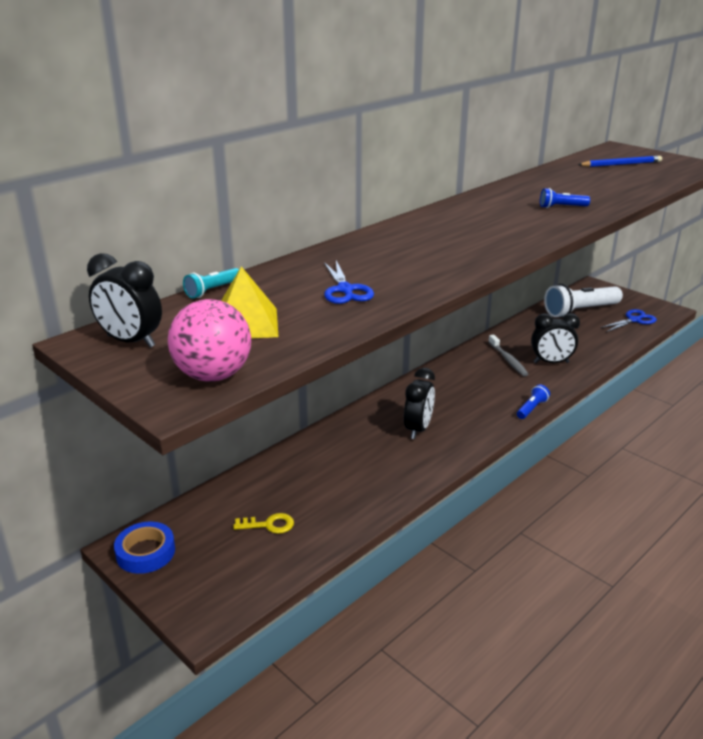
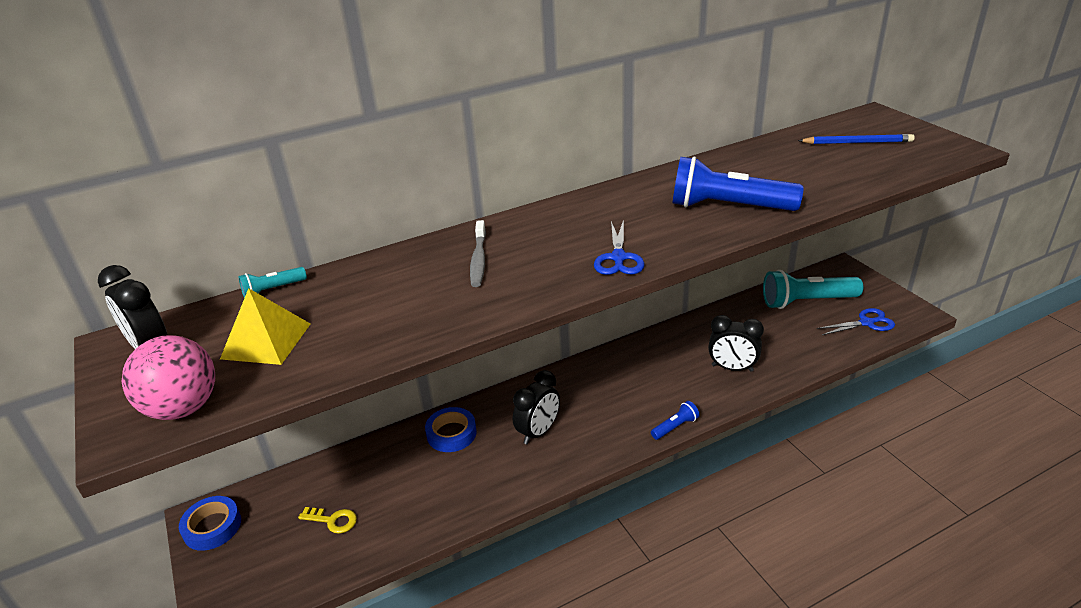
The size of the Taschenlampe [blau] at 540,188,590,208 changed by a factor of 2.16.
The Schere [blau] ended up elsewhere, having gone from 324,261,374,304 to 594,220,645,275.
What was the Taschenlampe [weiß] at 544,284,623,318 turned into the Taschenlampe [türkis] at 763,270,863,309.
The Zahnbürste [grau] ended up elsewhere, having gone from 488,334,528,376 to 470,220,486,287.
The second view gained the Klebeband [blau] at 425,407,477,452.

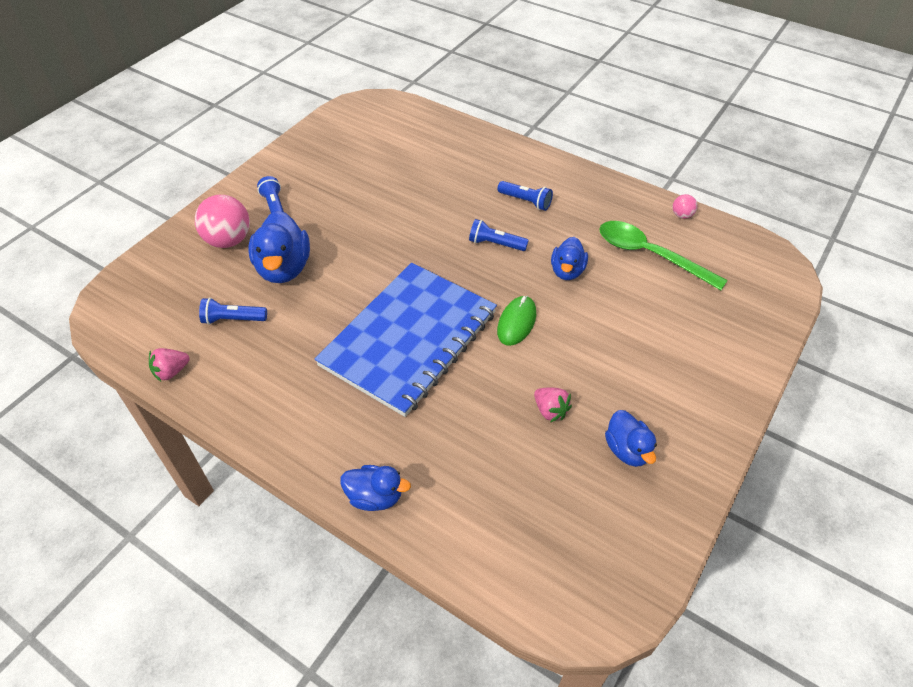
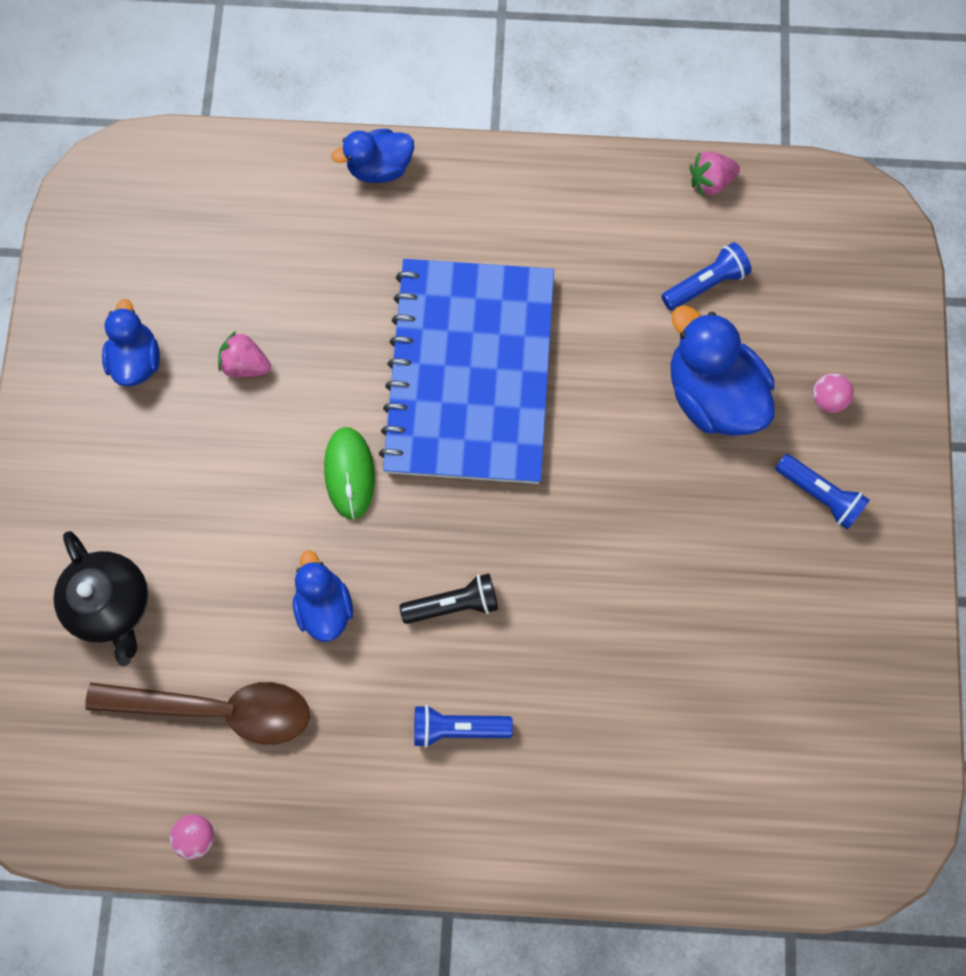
The size of the Ball [rosa] at 195,195,250,248 changed by a factor of 0.48.
What was the Taschenlampe [blau] at 469,219,529,251 turned into the Taschenlampe [schwarz] at 400,573,498,624.
What was the Löffel [grün] at 599,221,728,290 turned into the Löffel [braun] at 85,682,310,744.
The Erdbeere [rosa] at 149,348,190,381 ended up facing another way, 135 degrees counterclockwise from before.
The Ente [blau] at 605,410,657,467 ended up facing another way, 45 degrees clockwise from before.
The second view gained the Teekanne [schwarz] at 53,531,149,666.

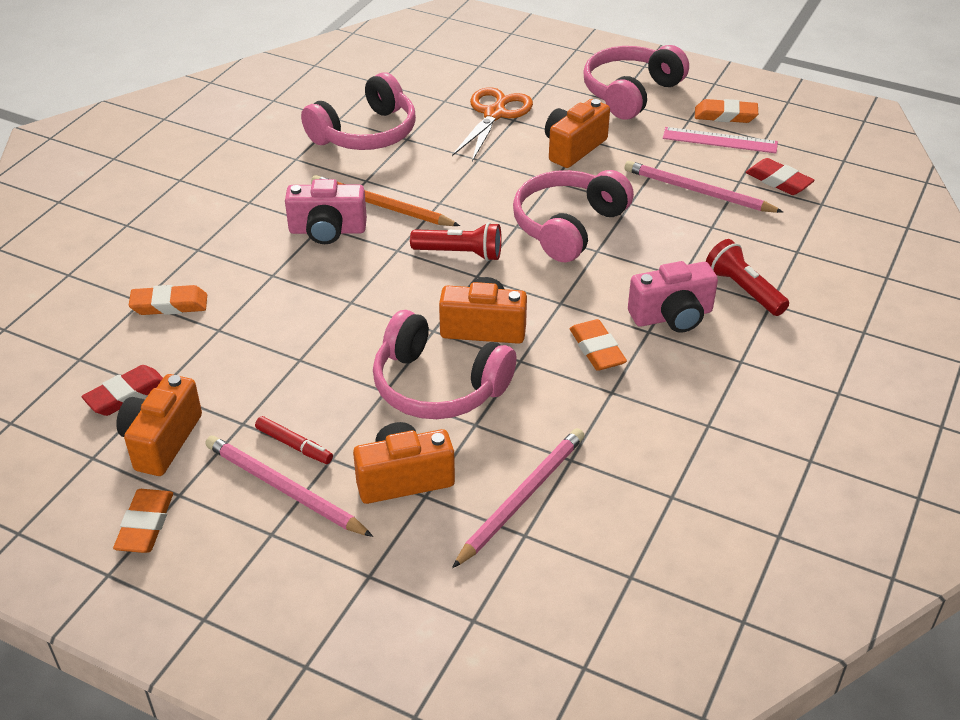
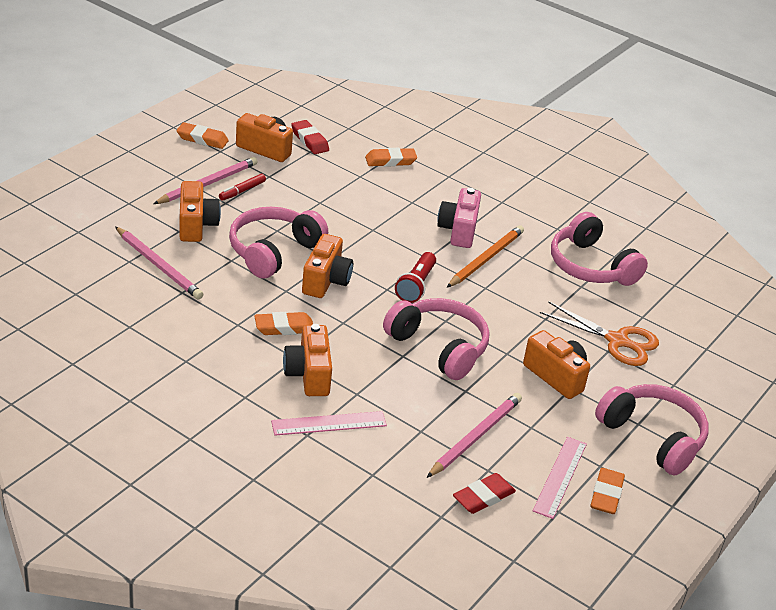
Where the Taschenlampe [rot] stood at 706,239,789,316, the Lineal [rosa] came to stand at 271,411,387,436.
What was the Kamera [rosa] at 628,261,718,333 turned into the Kamera [orange] at 283,324,332,396.
The Radiergummi [orange] at 129,285,207,315 ended up facing another way, 75 degrees clockwise from before.

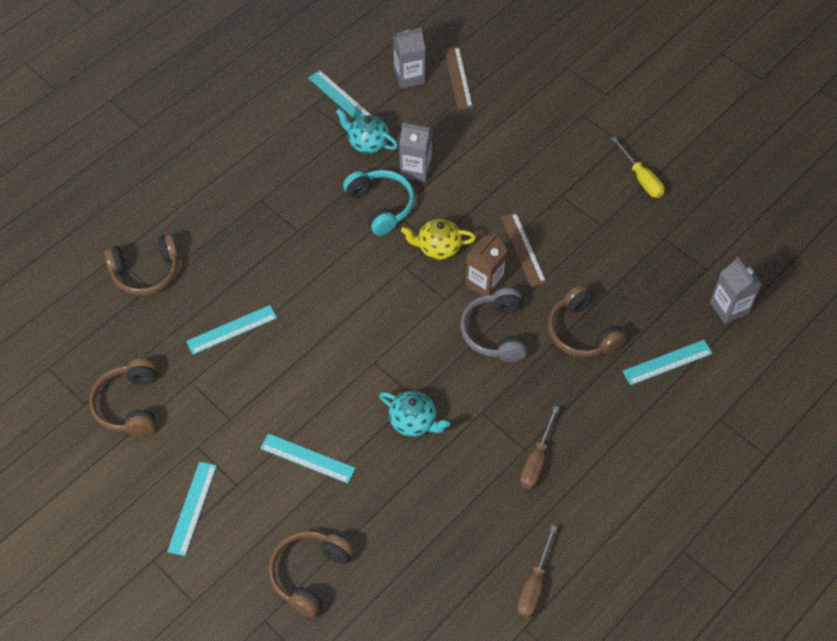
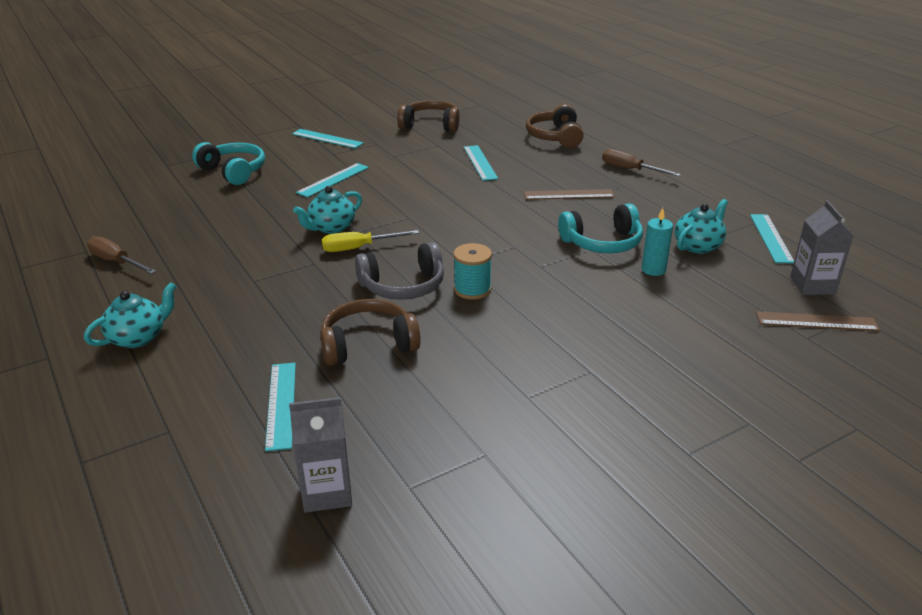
The Lineal [türkis] at 308,70,371,119 ended up facing another way, 60 degrees counterclockwise from before.
Where the Getränkekarton [grau] stood at 399,123,432,182, the Kerze [türkis] came to stand at 641,208,673,276.
The Schraubenzieher [gelb] ended up elsewhere, having gone from 611,137,664,198 to 322,230,419,252.
The Lineal [braun] ended up elsewhere, having gone from 501,213,546,286 to 524,189,615,200.
The second view lost the Teekanne [gelb] at 401,219,476,260.
Where the Getränkekarton [braun] stood at 466,232,508,296, the Garnrolle [türkis] came to stand at 453,243,492,300.
The Kopfhörer [grau] at 460,288,527,362 ended up facing another way, 150 degrees clockwise from before.
The Schraubenzieher [braun] ended up elsewhere, having gone from 520,406,560,489 to 602,149,681,177.
What was the Kopfhörer [braun] at 268,531,354,618 turned into the Kopfhörer [türkis] at 192,142,265,185.
The second view gained the Teekanne [türkis] at 84,282,176,348.

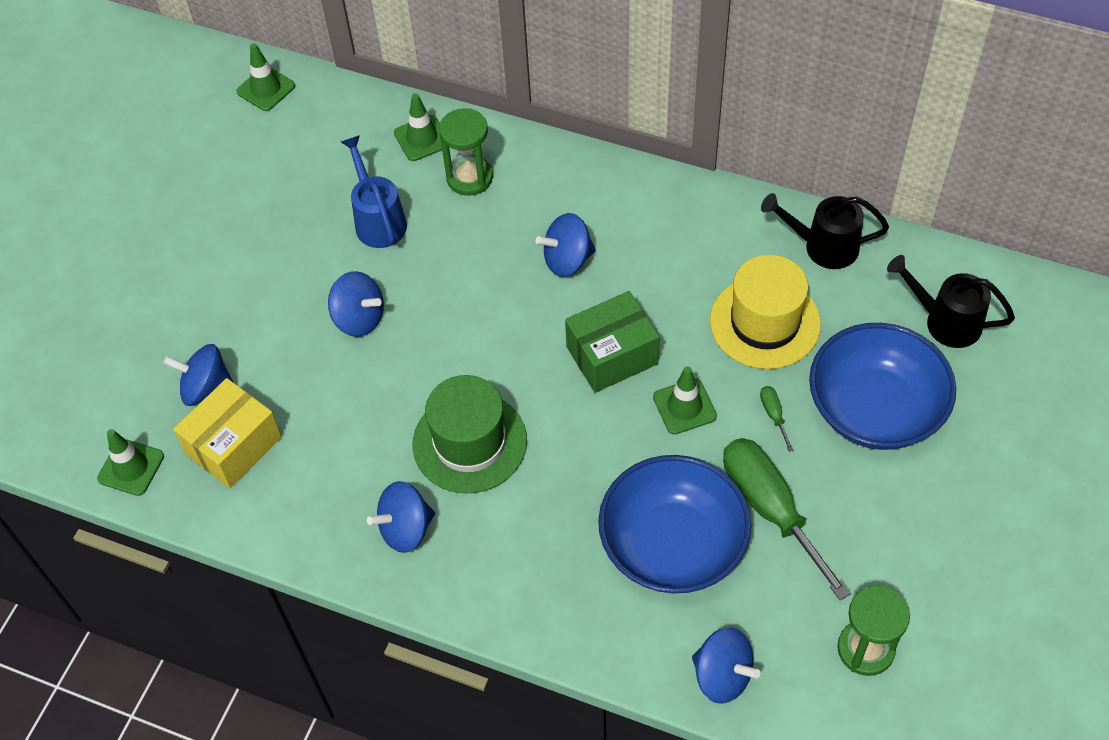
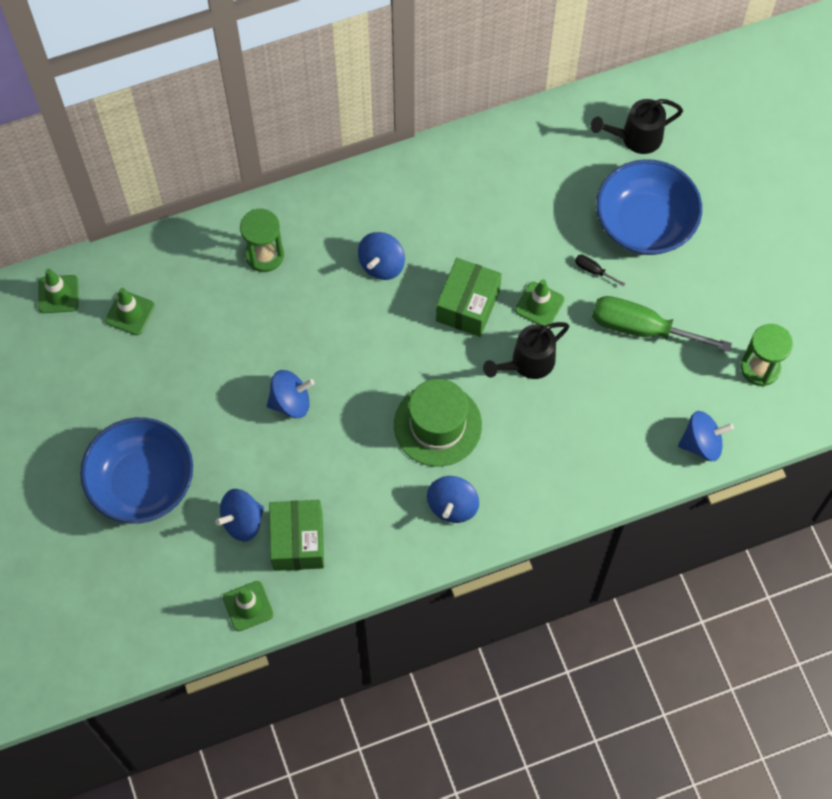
The Leitkegel [grün] ended up elsewhere, having gone from 394,93,442,161 to 106,288,155,335.
The second view lost the Gießkanne [blau] at 341,135,407,248.
The Gießkanne [schwarz] ended up elsewhere, having gone from 761,193,889,269 to 483,322,569,379.
The second view lost the Hut [gelb] at 710,255,821,369.
What was the Schachtel [gelb] at 173,378,282,488 turned into the Schachtel [grün] at 269,500,324,571.
What was the Schraubenzieher [grün] at 760,386,794,452 turned into the Schraubenzieher [schwarz] at 575,255,625,287.
The Schüssel [blau] ended up elsewhere, having gone from 598,455,751,594 to 80,417,193,524.

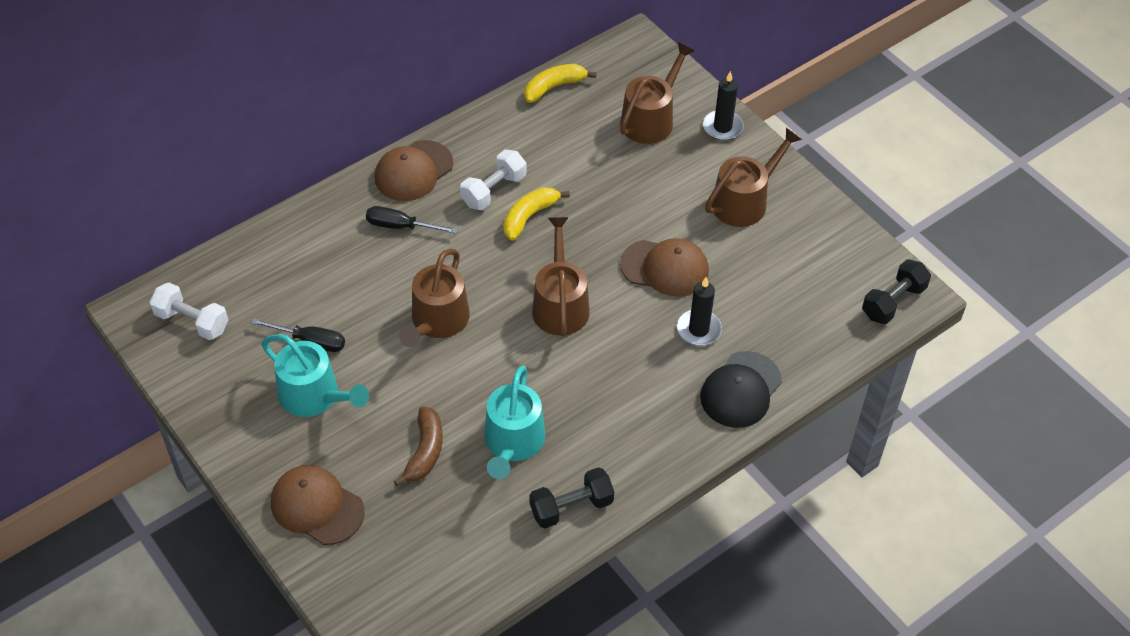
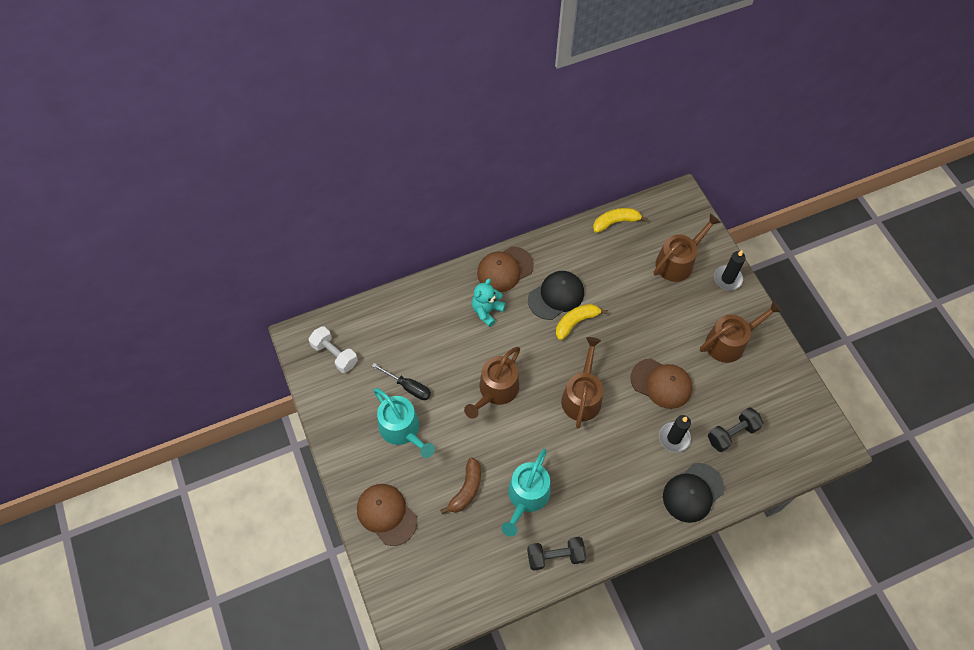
Where the Hantel [weiß] stood at 460,150,526,210, the Kappe [schwarz] came to stand at 528,271,584,320.
Where the Schraubenzieher [schwarz] stood at 366,206,457,234, the Teddybär [türkis] came to stand at 472,278,506,327.
The Hantel [schwarz] ended up elsewhere, having gone from 862,259,931,324 to 708,407,763,452.

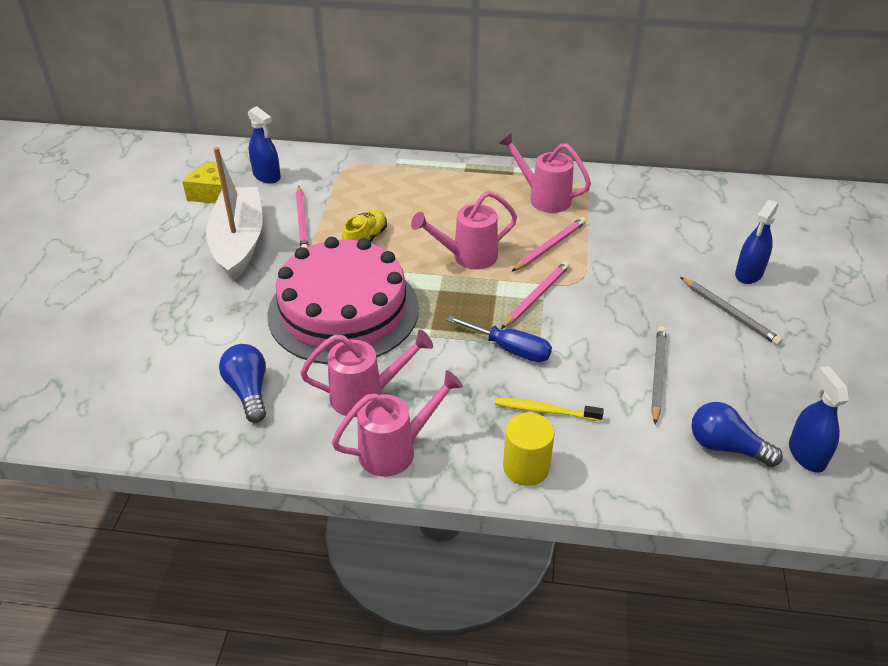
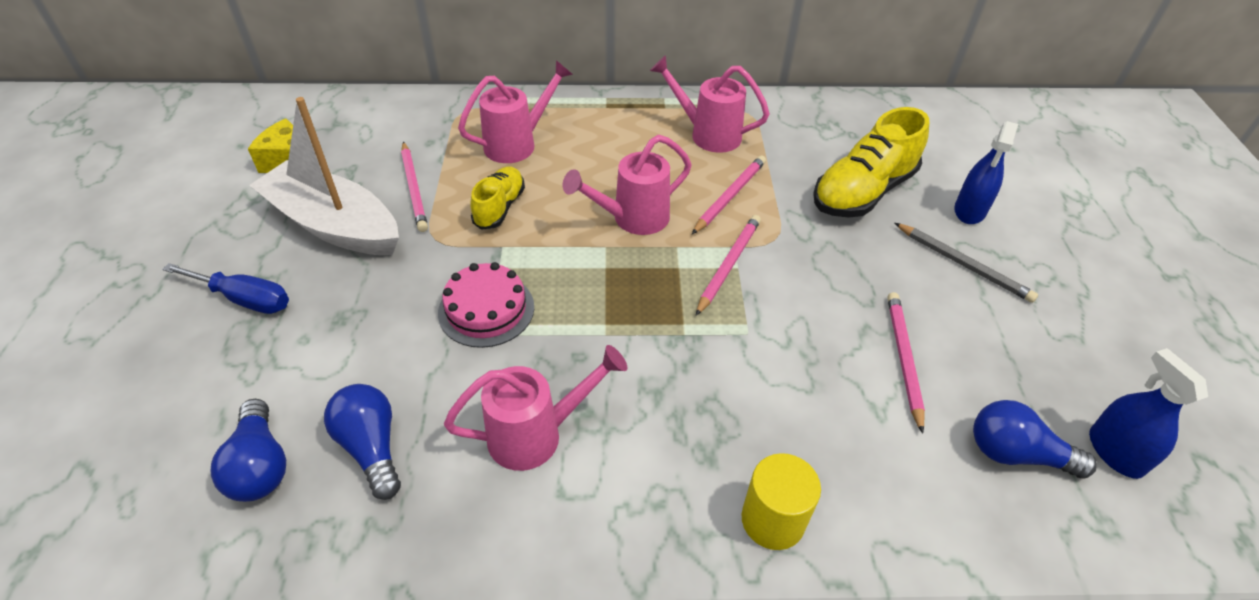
The second view lost the Sprühflasche [blau] at 248,106,281,184.
The Boot [weiß] at 206,147,263,281 ended up facing another way, 45 degrees counterclockwise from before.
The size of the Kuchen [rosa] at 267,237,419,364 changed by a factor of 0.48.
The Schraubenzieher [blau] ended up elsewhere, having gone from 447,316,552,362 to 162,263,289,314.
What was the Bleistift [grau] at 651,327,666,425 turned into the Bleistift [rosa] at 888,292,925,434.
The Gießkanne [rosa] ended up elsewhere, having gone from 331,370,463,477 to 458,60,573,163.
The second view lost the Zahnbürste [gelb] at 495,398,604,421.
The second view gained the Schuh [gelb] at 813,107,929,218.
The second view gained the Glühbirne [blau] at 211,399,286,502.

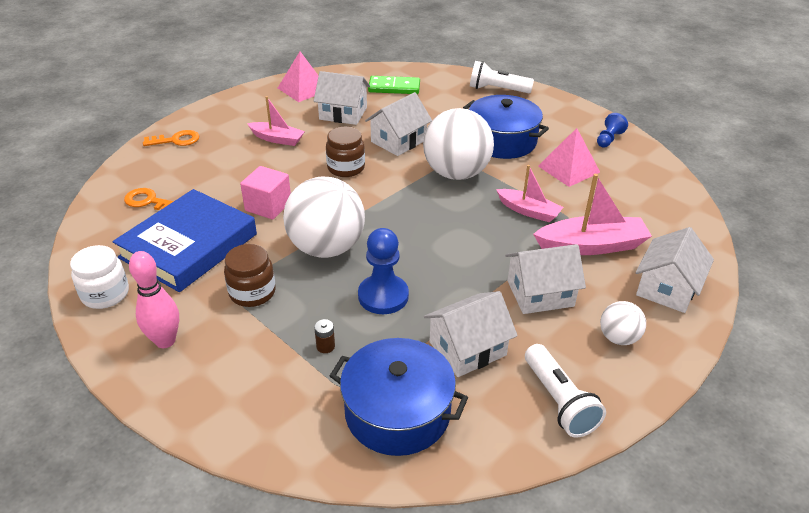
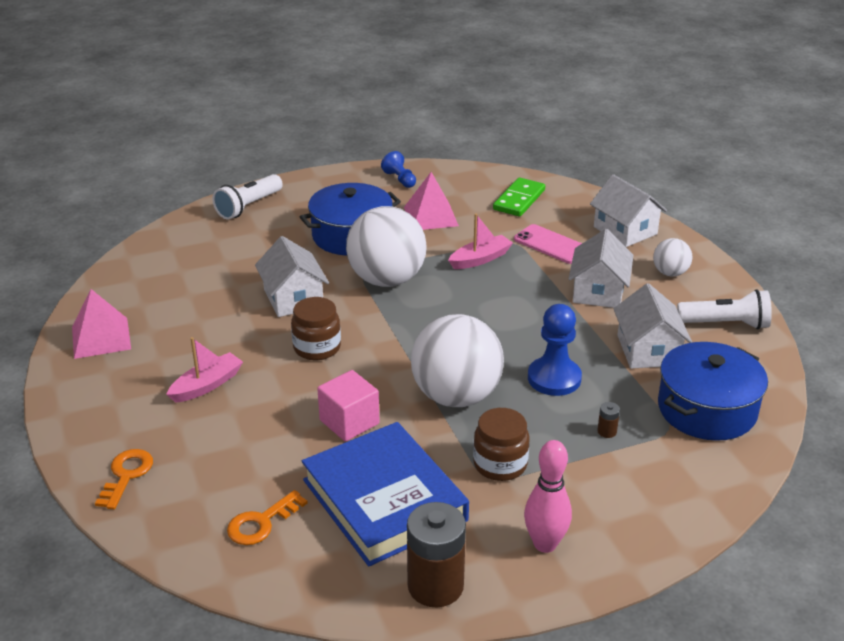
The second view lost the Haus [weiß] at 314,71,370,125.
The Dominostein [grün] ended up elsewhere, having gone from 368,76,420,94 to 493,178,545,217.
Where the Boot [rosa] stood at 533,174,652,255, the Handy [rosa] came to stand at 514,224,582,264.
Where the Einmachglas [weiß] stood at 70,245,129,309, the Batterie [braun] came to stand at 407,502,466,607.

